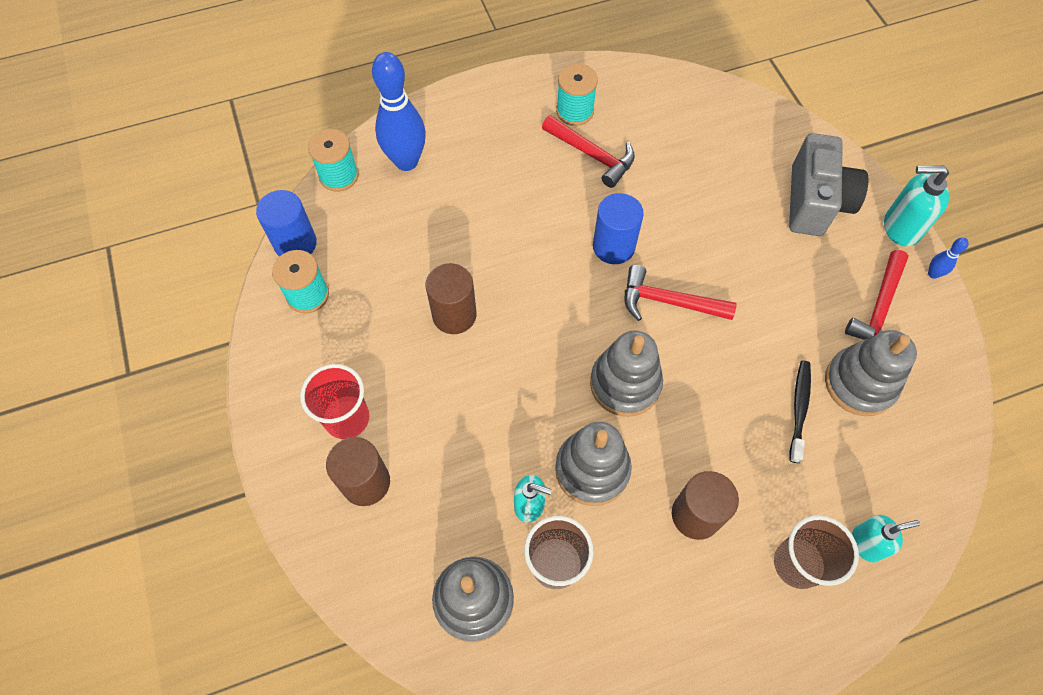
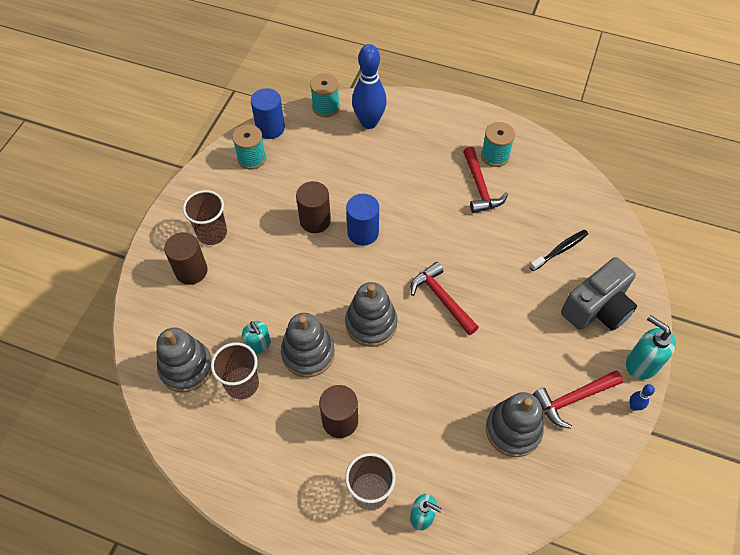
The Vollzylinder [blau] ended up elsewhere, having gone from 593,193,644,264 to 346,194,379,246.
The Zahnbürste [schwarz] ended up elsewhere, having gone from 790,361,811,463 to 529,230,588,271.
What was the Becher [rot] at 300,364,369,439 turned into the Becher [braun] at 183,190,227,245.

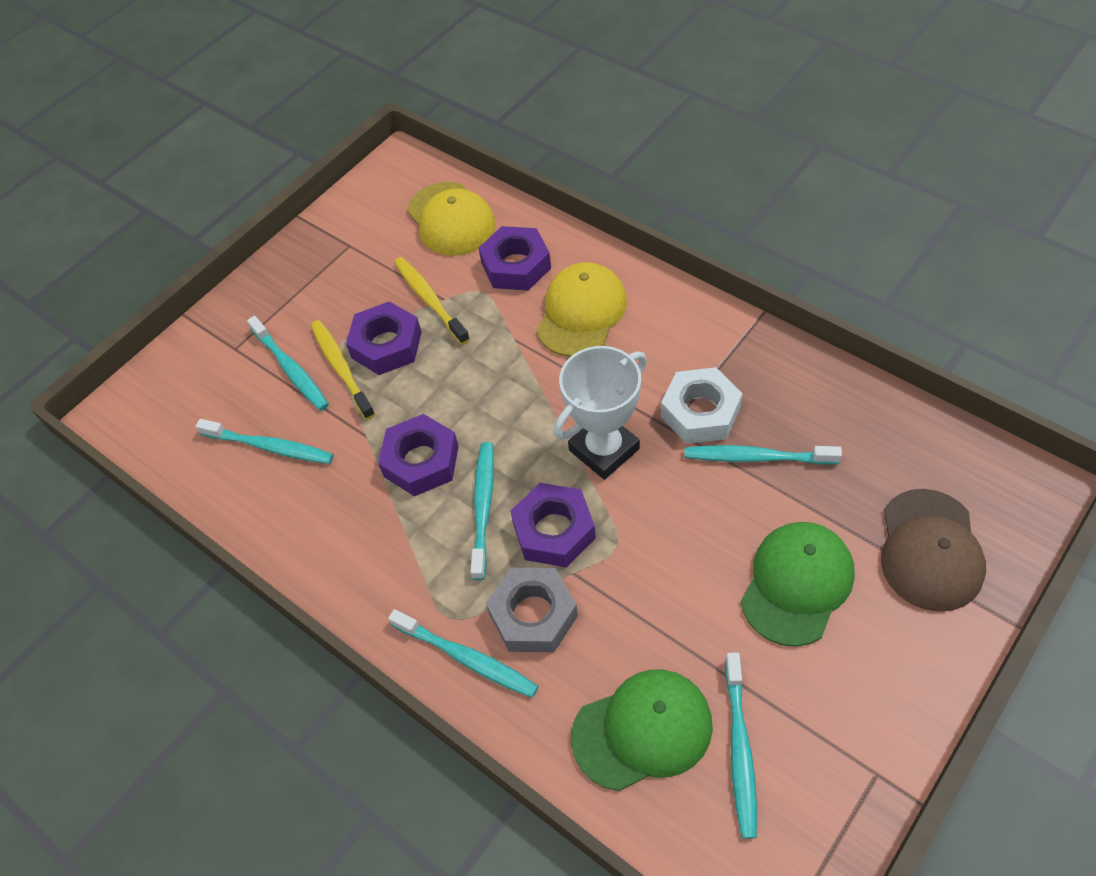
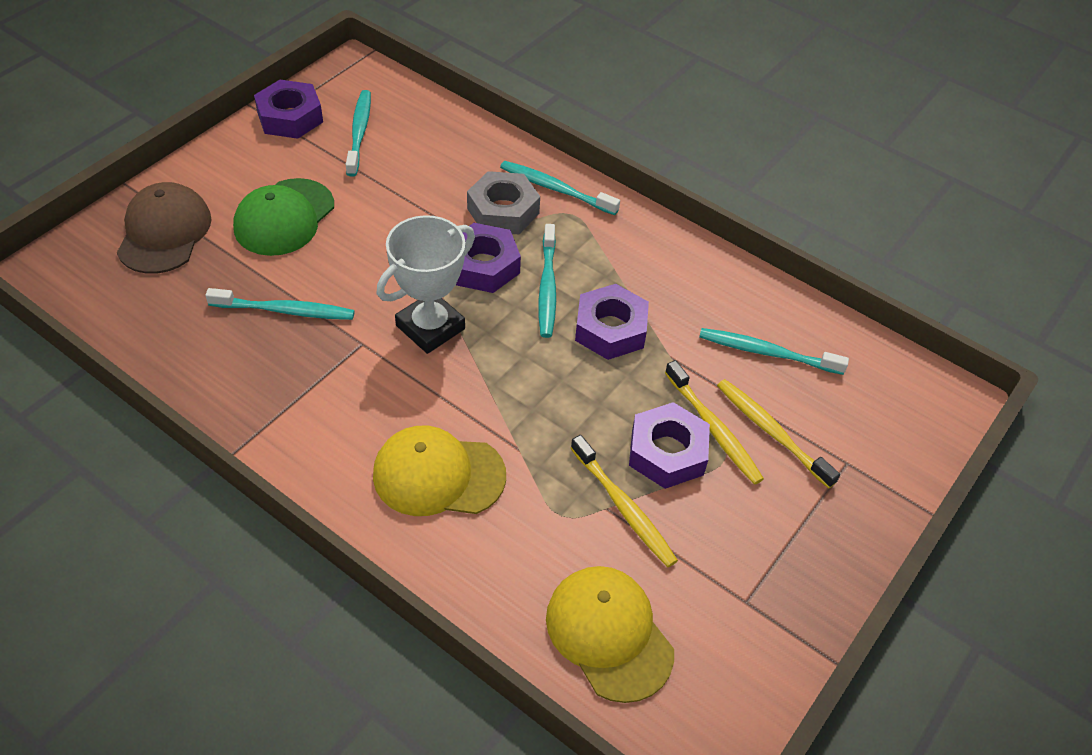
The Sechskantmutter [lila] ended up elsewhere, having gone from 479,226,551,291 to 254,80,323,139.
The Kappe [gelb] at 536,262,627,357 ended up facing another way, 75 degrees clockwise from before.
What was the Zahnbürste [türkis] at 247,316,329,411 turned into the Zahnbürste [gelb] at 717,379,840,488.
The second view lost the Sechskantmutter [weiß] at 661,367,742,444.
The second view lost the Kappe [grün] at 571,669,713,791.

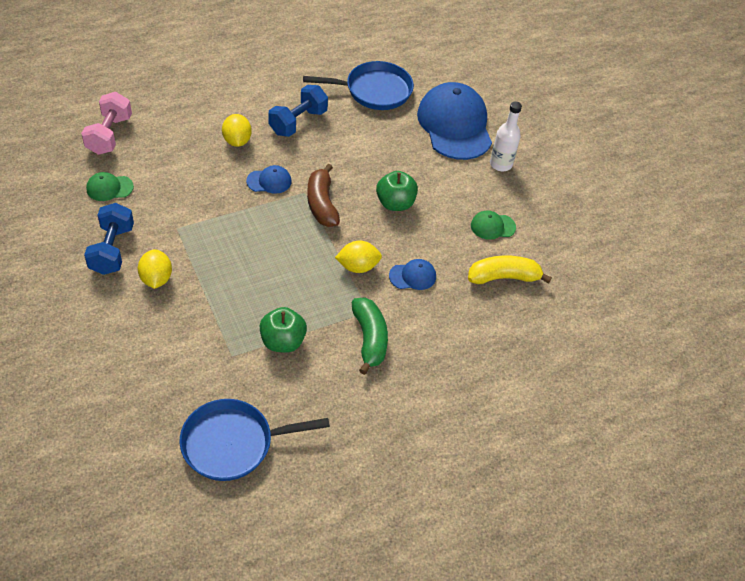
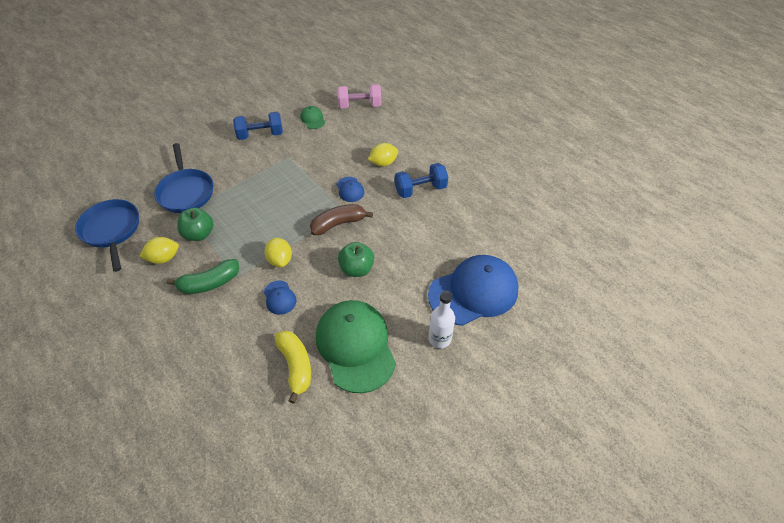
The Pfanne [blau] ended up elsewhere, having gone from 303,61,414,110 to 154,143,213,213.
The Hantel [blau] at 268,85,328,137 ended up facing another way, 45 degrees counterclockwise from before.
The size of the Kappe [grün] at 471,210,516,240 changed by a factor of 2.31.
The Zitrone [gelb] ended up elsewhere, having gone from 138,249,172,289 to 139,237,179,264.

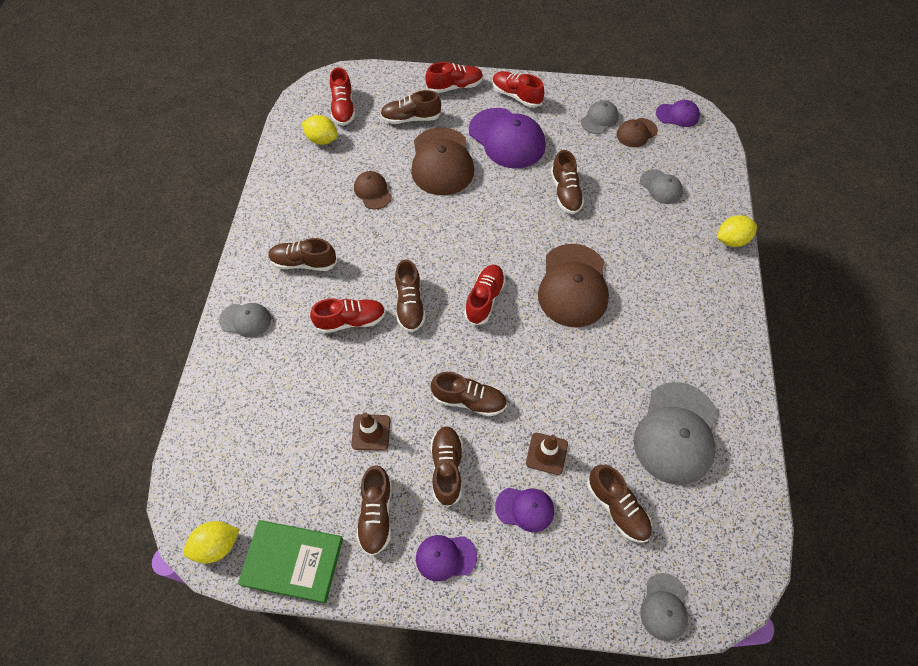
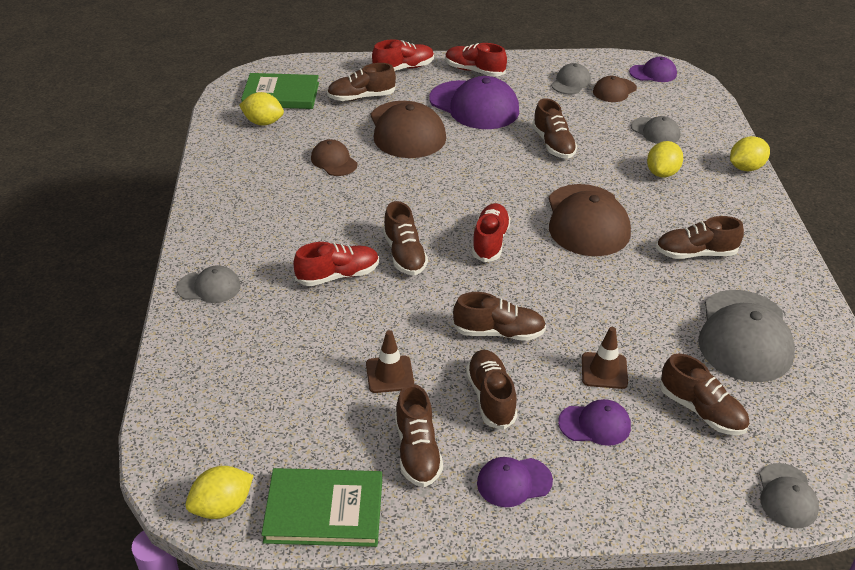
Where the Schuh [rot] stood at 330,67,355,126, the Buch [grün] came to stand at 241,73,319,109.
The Schuh [braun] ended up elsewhere, having gone from 268,238,337,271 to 656,216,744,259.
The second view gained the Zitrone [gelb] at 647,141,683,178.

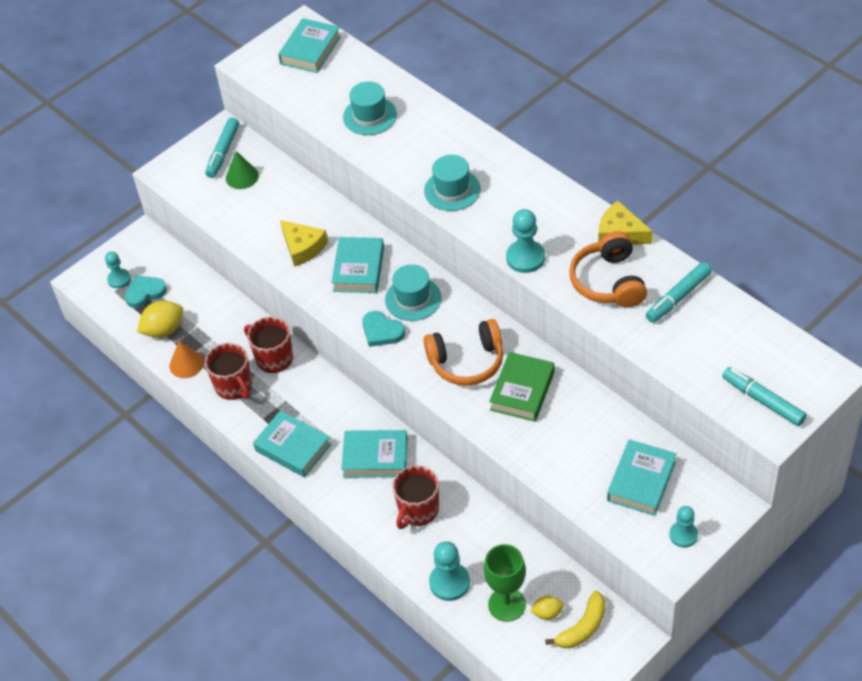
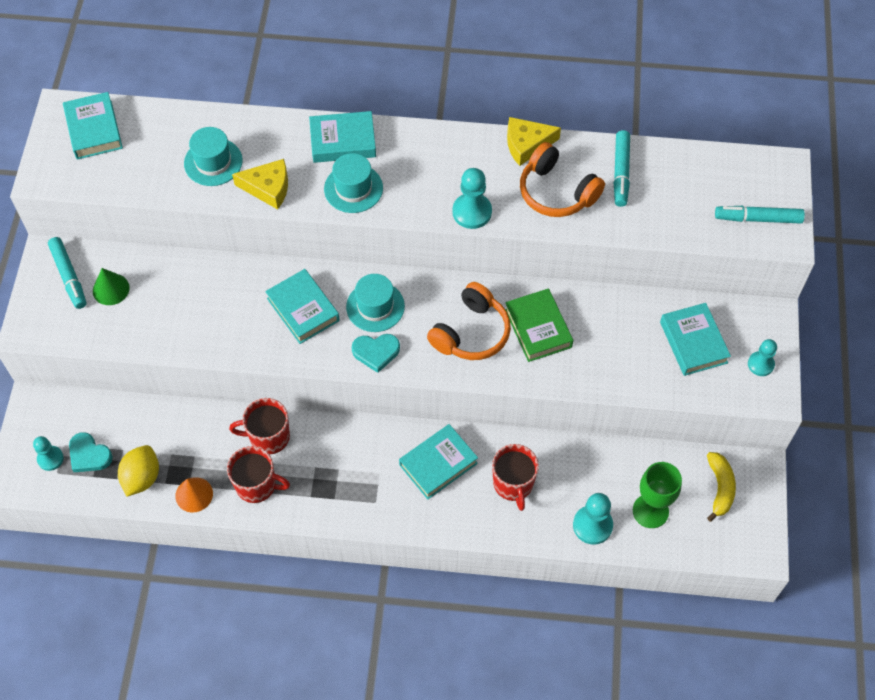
The Käse [gelb] ended up elsewhere, having gone from 280,220,328,267 to 232,159,288,210.
The Herz [türkis] at 125,276,167,308 ended up facing another way, 75 degrees counterclockwise from before.
The Buch [türkis] ended up elsewhere, having gone from 253,411,331,477 to 309,111,376,163.
The second view lost the Zitrone [gelb] at 530,596,564,620.

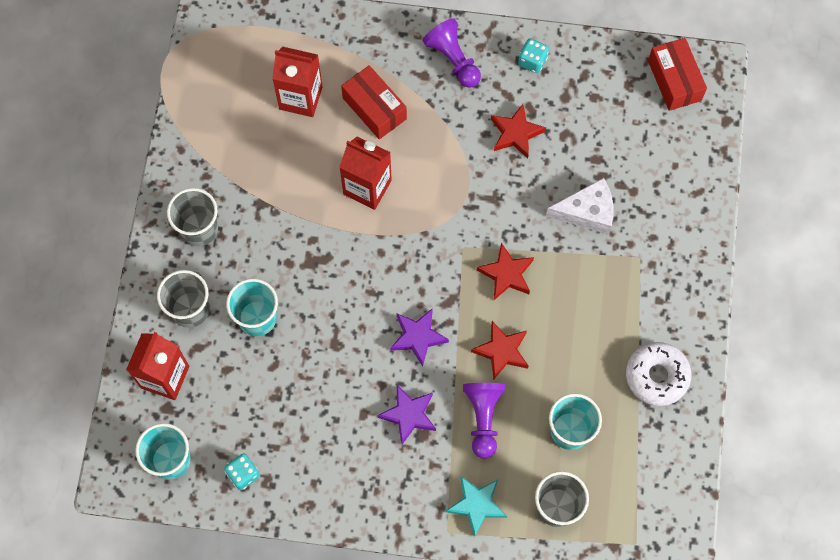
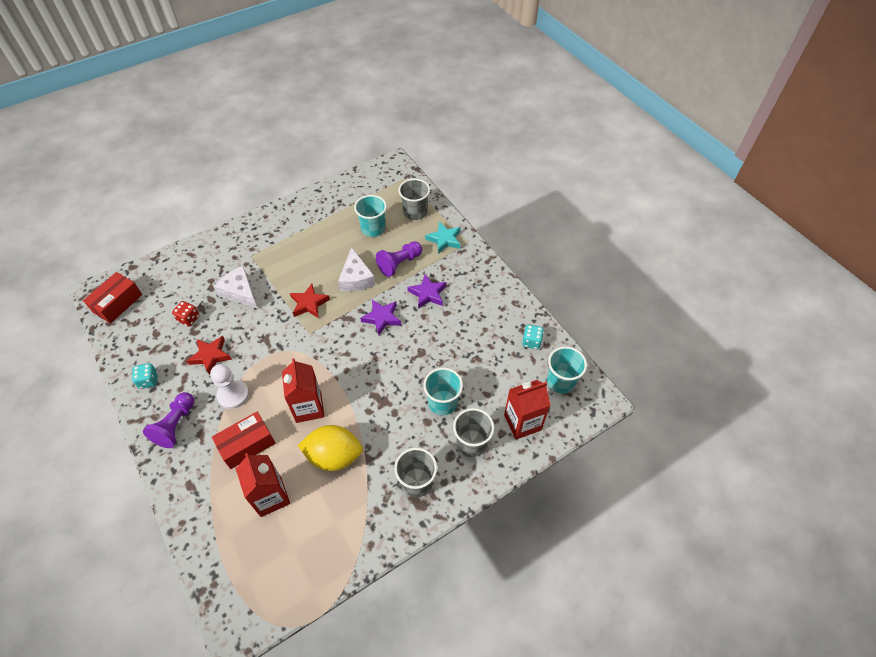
The Schachtel [rot] at 341,65,407,139 ended up facing another way, 45 degrees clockwise from before.
Where the Stern [rot] stood at 471,321,528,380, the Käse [weiß] came to stand at 338,247,375,292.
The second view lost the Donut [weiß] at 626,342,691,406.
The second view gained the Spielwürfel [rot] at 172,301,199,327.
The second view gained the Bauer [weiß] at 210,364,249,409.
The second view gained the Zitrone [gelb] at 298,425,363,471.

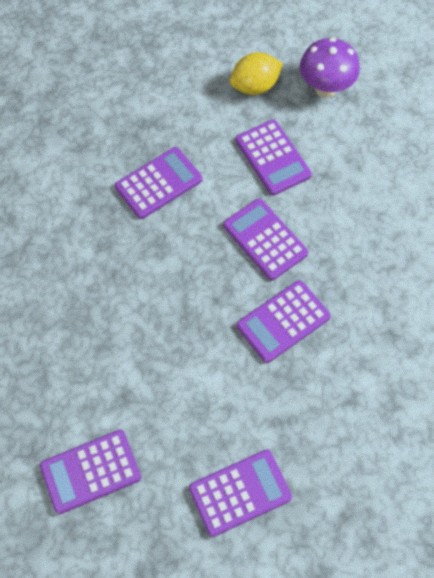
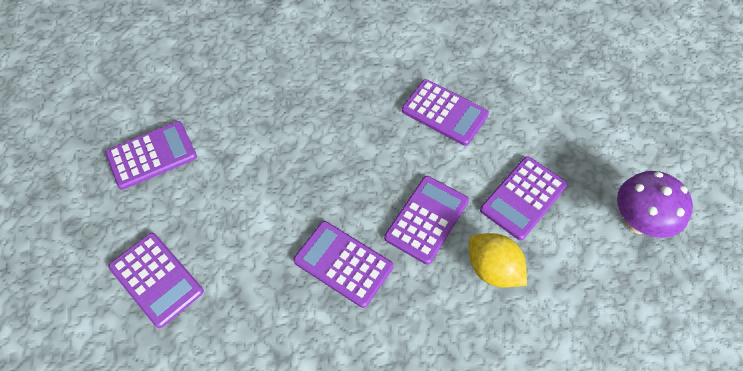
The Zitrone [gelb] ended up elsewhere, having gone from 230,52,283,95 to 469,233,527,288.
The Taschenrechner [lila] at 40,430,141,514 ended up facing another way, 105 degrees clockwise from before.

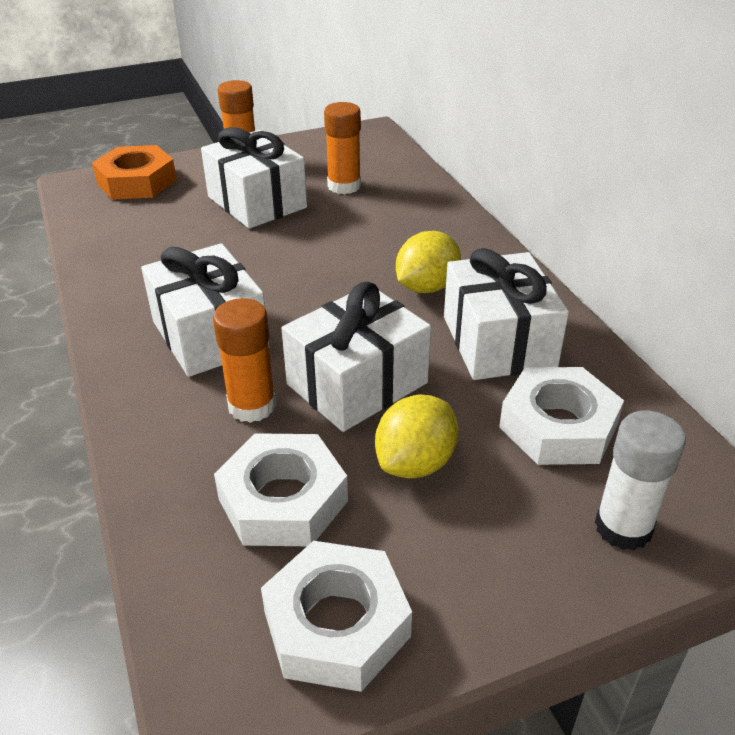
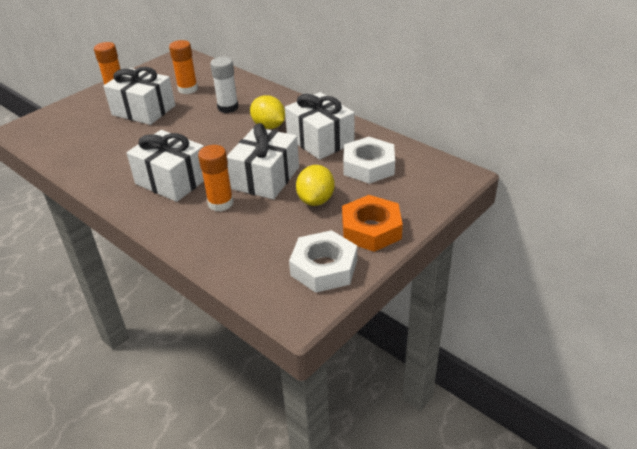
The Sechskantmutter [orange] ended up elsewhere, having gone from 92,145,177,200 to 342,195,403,252.
The Zitrone [gelb] at 396,231,461,293 ended up facing another way, 60 degrees counterclockwise from before.
The Klebestift [weiß] ended up elsewhere, having gone from 595,411,686,550 to 210,57,239,113.
The second view lost the Sechskantmutter [weiß] at 214,433,348,546.

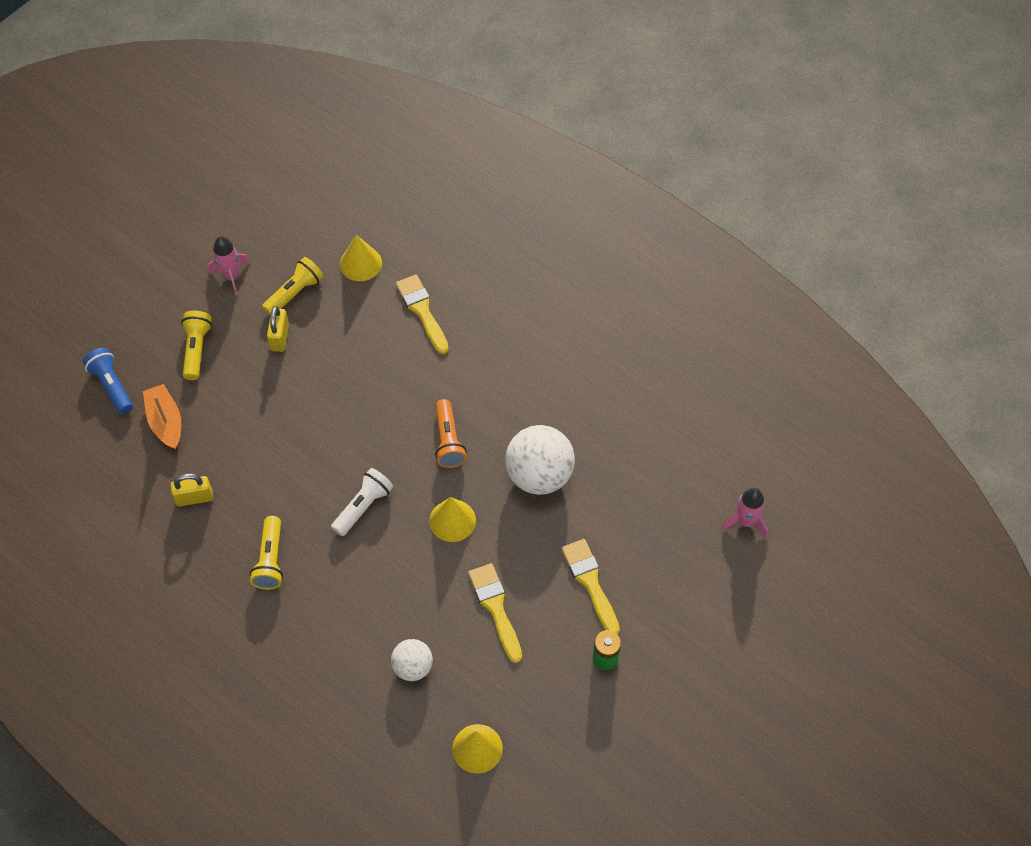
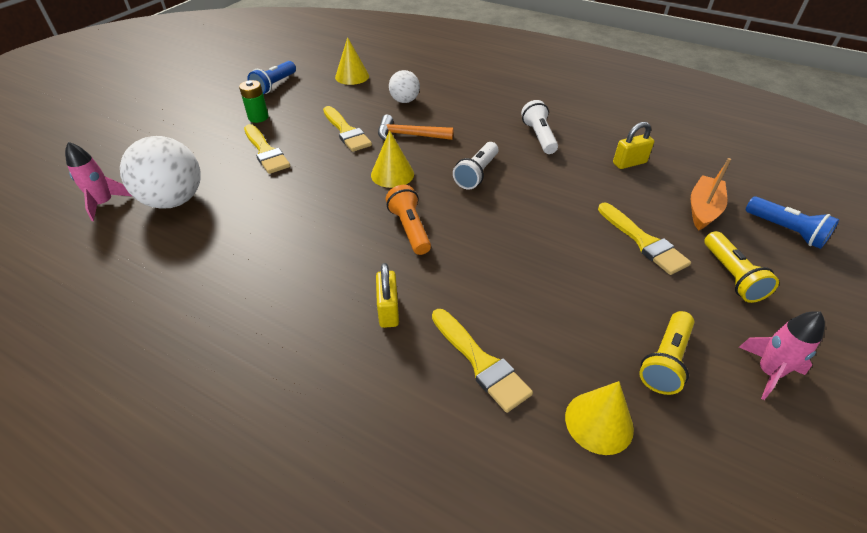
The Vorhängeschloss [gelb] ended up elsewhere, having gone from 267,306,289,352 to 376,263,399,328.
The Boot [orange] at 143,384,181,449 ended up facing another way, 120 degrees counterclockwise from before.
The Ball [weiß] ended up elsewhere, having gone from 505,425,575,495 to 120,136,201,209.
What was the Taschenlampe [gelb] at 250,516,283,590 turned into the Taschenlampe [weiß] at 521,100,558,154.
The second view gained the Taschenlampe [blau] at 247,61,296,94.
The second view gained the Hammer [orange] at 378,115,454,141.
The second view gained the Pinsel [gelb] at 598,203,691,275.

